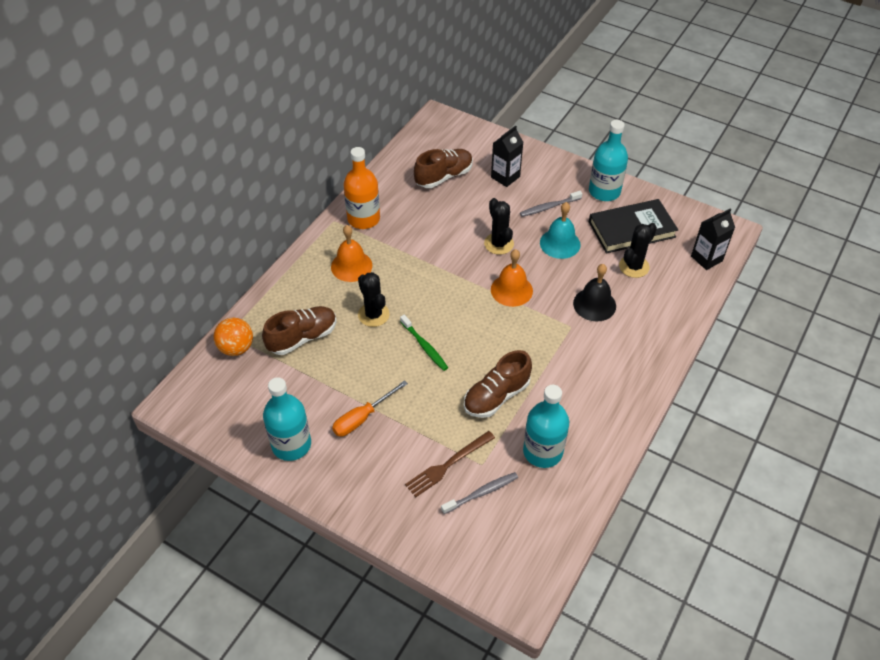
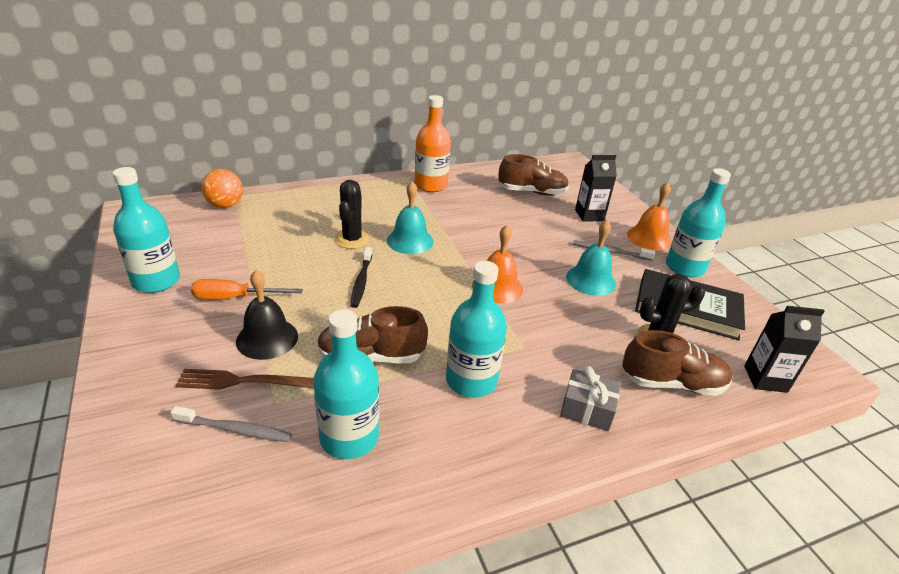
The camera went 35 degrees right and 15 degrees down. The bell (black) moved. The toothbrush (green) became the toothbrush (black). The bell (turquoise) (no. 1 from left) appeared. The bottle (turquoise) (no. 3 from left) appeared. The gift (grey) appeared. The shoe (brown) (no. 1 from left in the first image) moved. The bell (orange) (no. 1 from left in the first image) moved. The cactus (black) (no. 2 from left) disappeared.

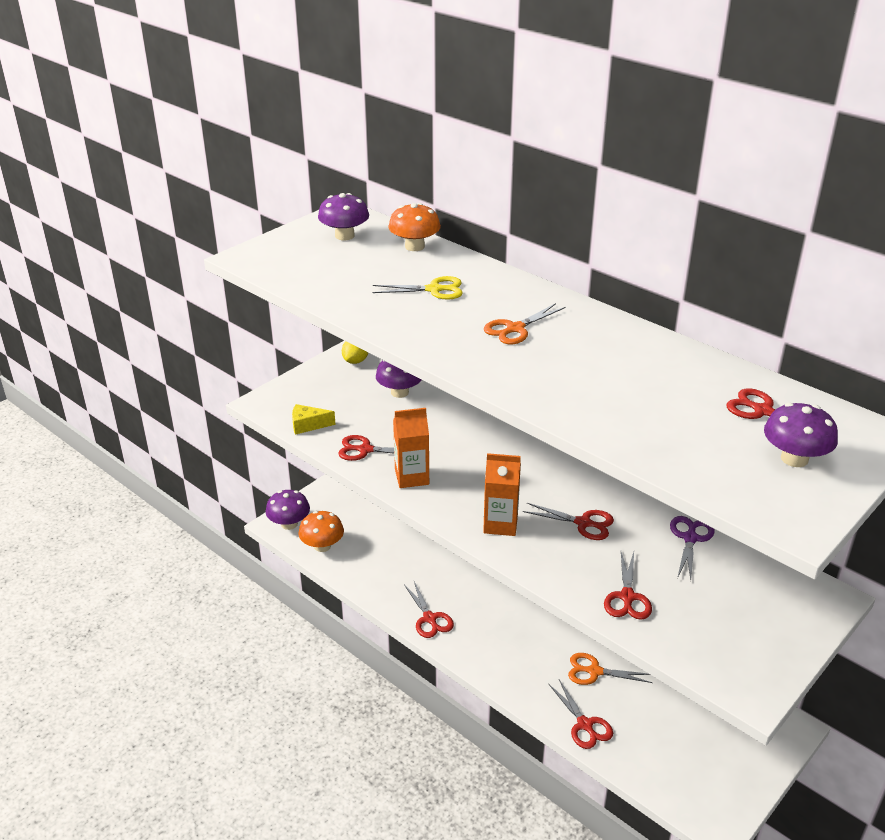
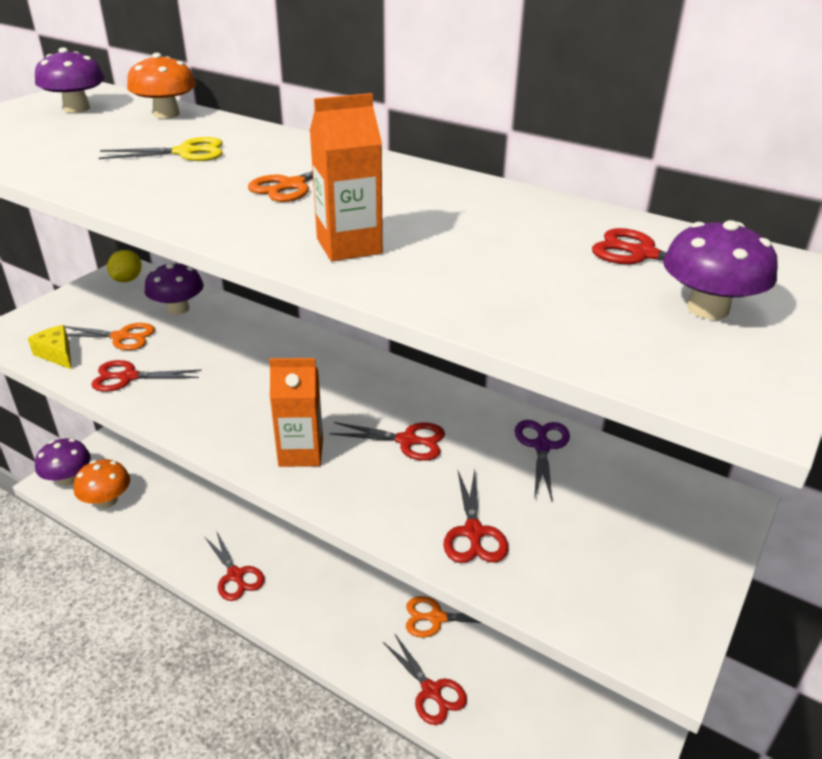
The camera went 10 degrees left and 0 degrees up. The cheese (yellow) turned 60 degrees clockwise. The scissors (orange) (no. 1 from left) appeared. The carton (orange) (no. 1 from left in the first image) moved.

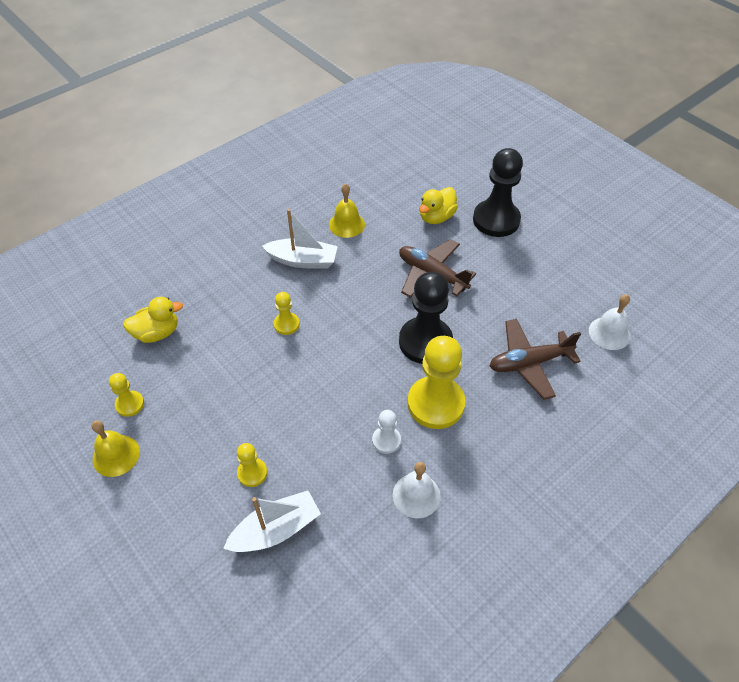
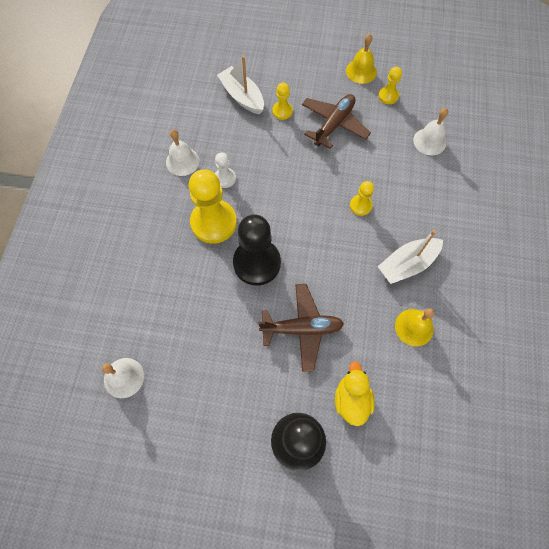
The camera went 140 degrees right and 15 degrees up. The boat (white) (no. 1 from left) turned 120 degrees clockwise. The plane (brown) (no. 2 from left) moved. The duck (yellow) (no. 1 from left) was replaced by the bell (white) (no. 3 from left).

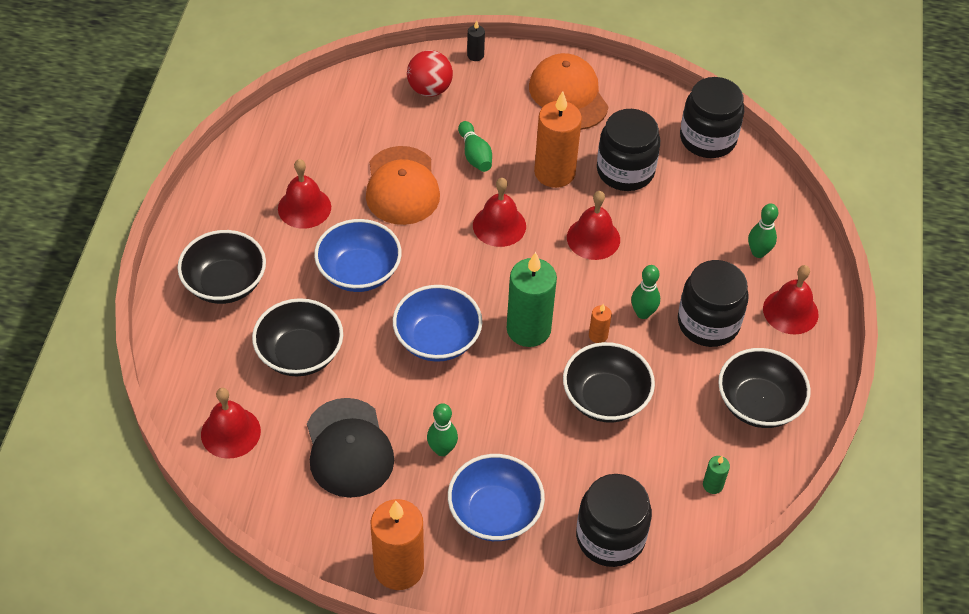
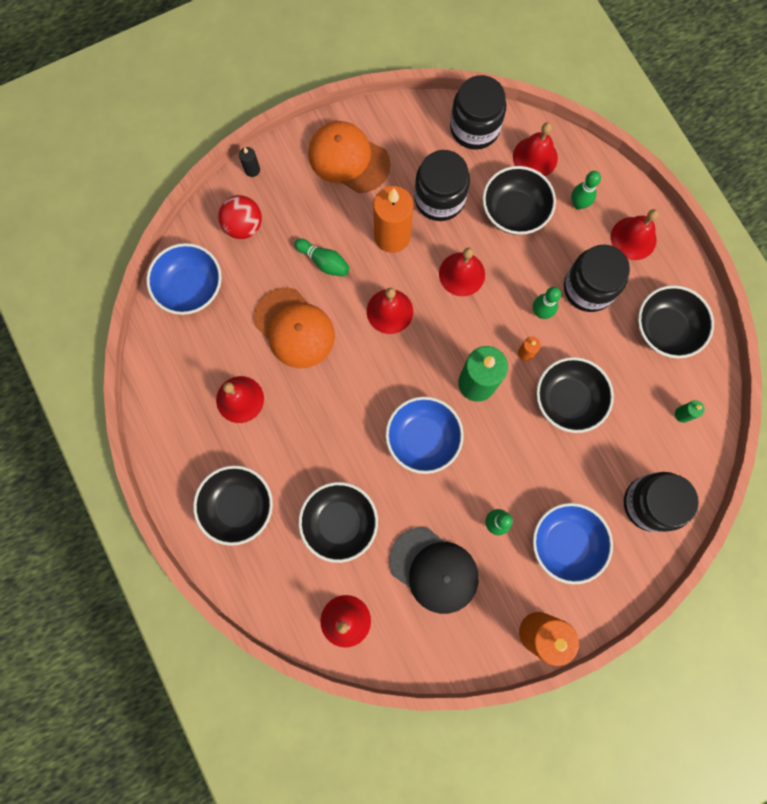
The camera went 35 degrees left and 25 degrees up. The bowl (blue) (no. 1 from left) moved. The bowl (black) (no. 3 from left) appeared. The bell (red) (no. 5 from left) appeared.

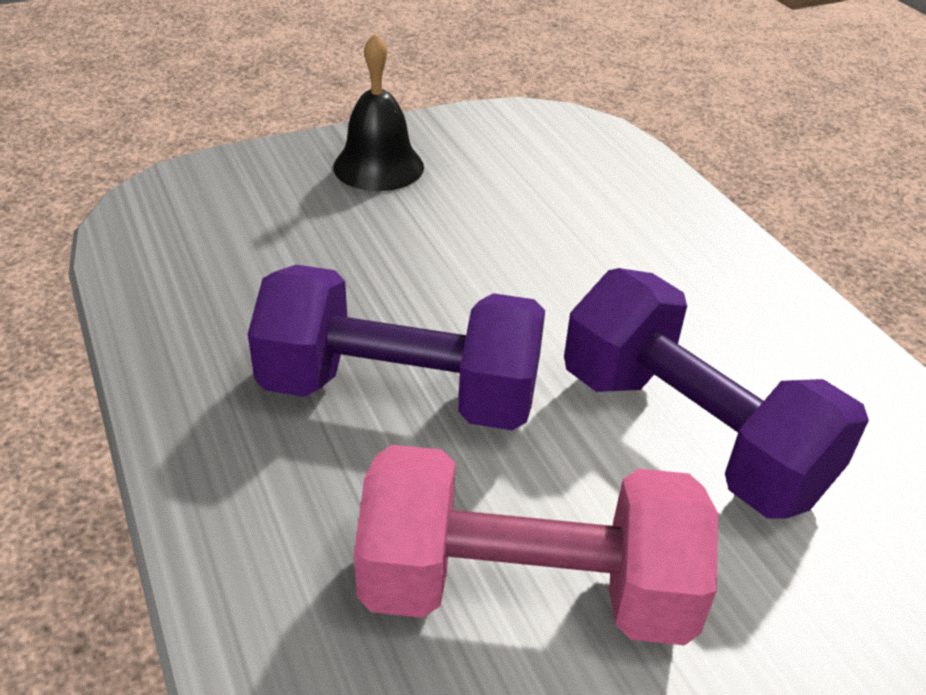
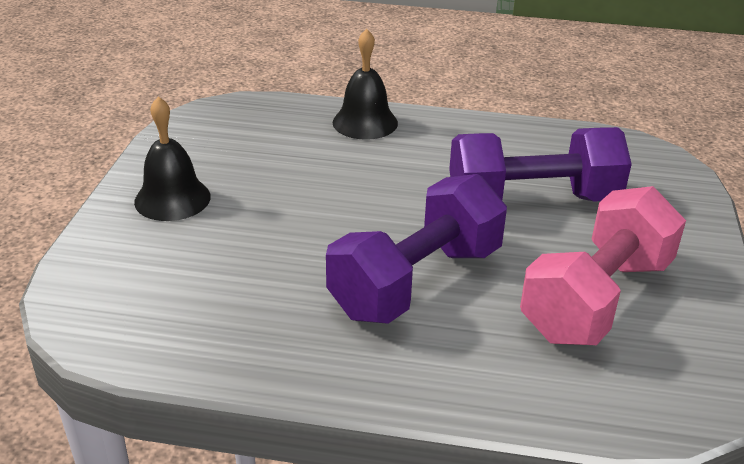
The camera went 55 degrees left and 5 degrees down. The bell (black) (no. 2 from left) appeared.

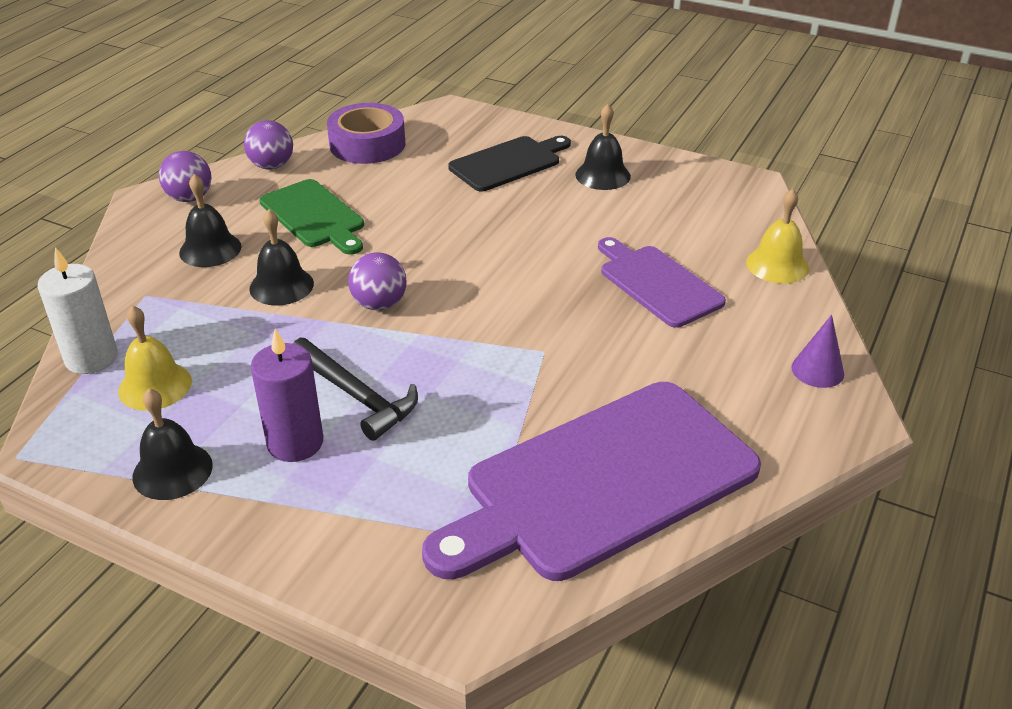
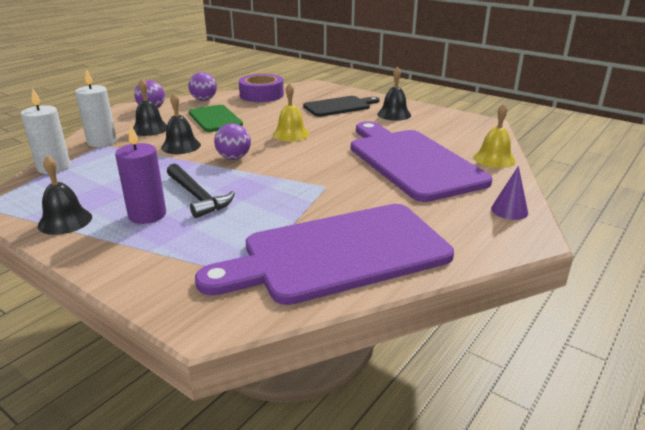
The camera went 10 degrees right and 10 degrees down. The candle (white) (no. 2 from left) appeared. The bell (yellow) (no. 1 from left) moved. The cutting board (purple) (no. 2 from left) changed to 1.82 times the size.

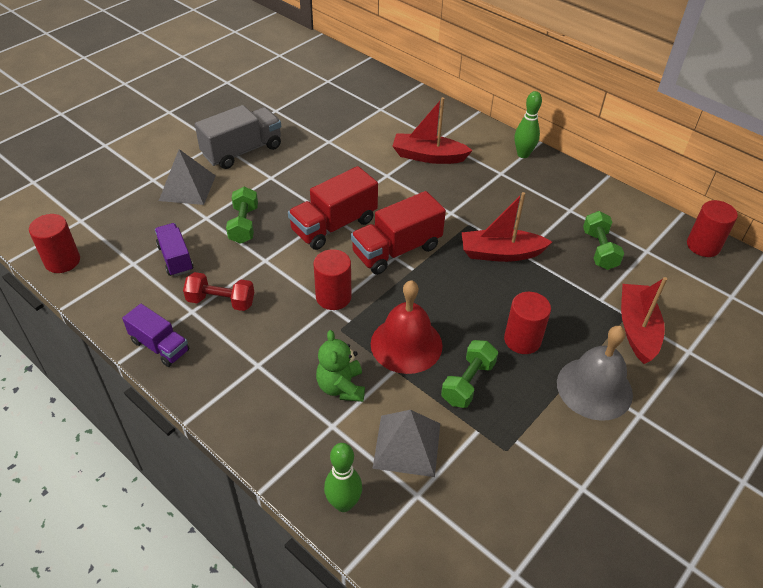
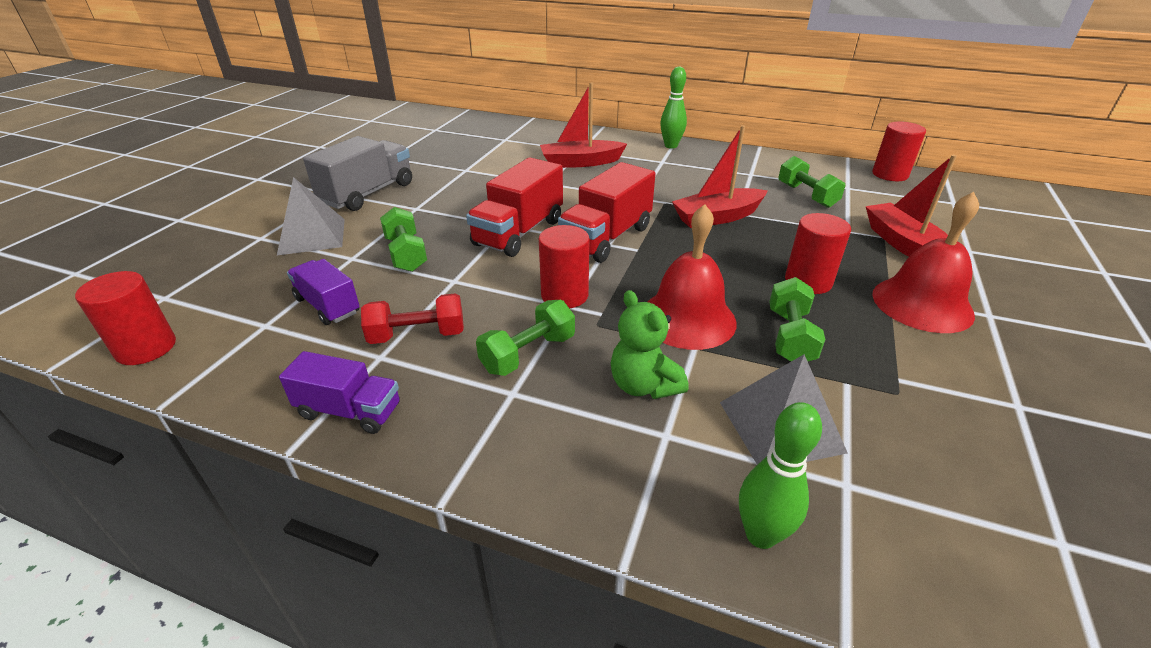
The camera went 20 degrees left and 10 degrees down. The dumbbell (green) (no. 2 from left) appeared. The bell (grey) became the bell (red) (no. 2 from left).

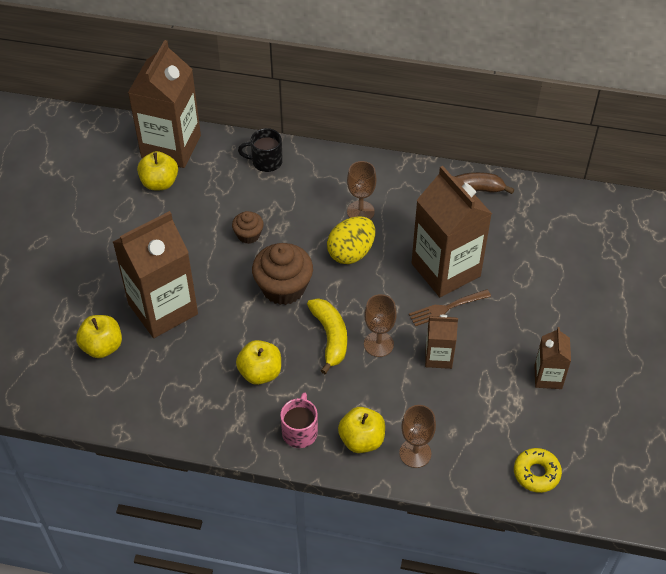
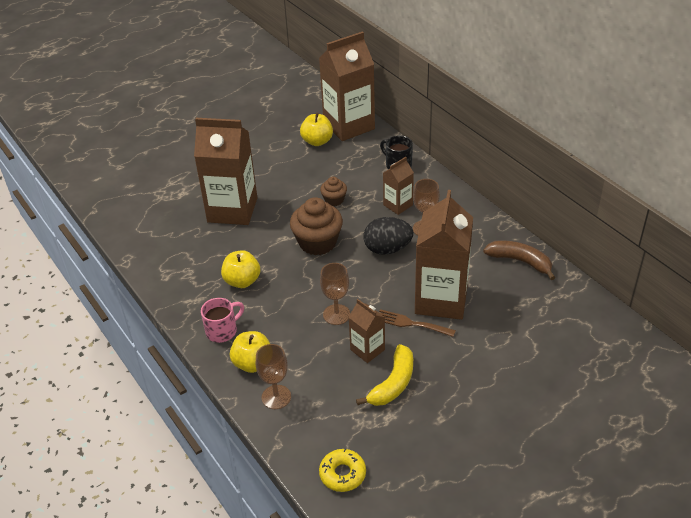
The camera went 45 degrees right and 10 degrees down. The banana (yellow) moved. The egg (yellow) became the egg (black). The carton (brown) (no. 5 from left in the first image) moved. The apple (yellow) (no. 1 from left) disappeared.

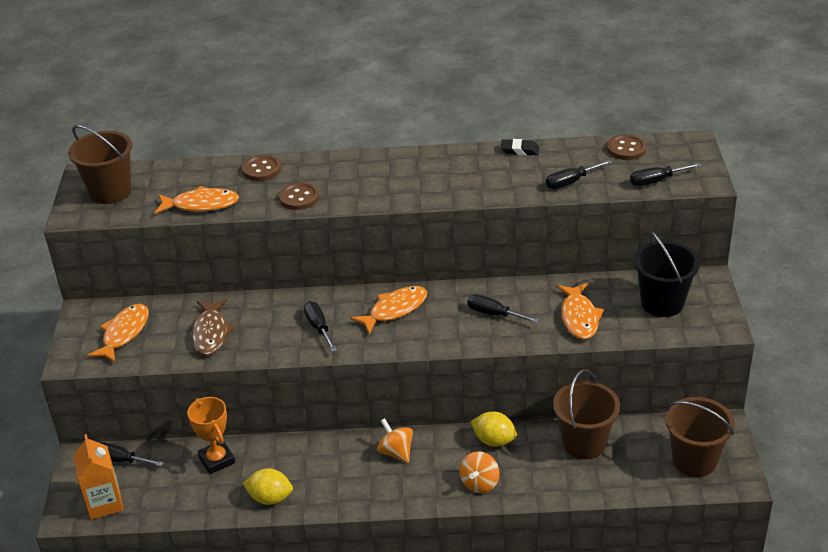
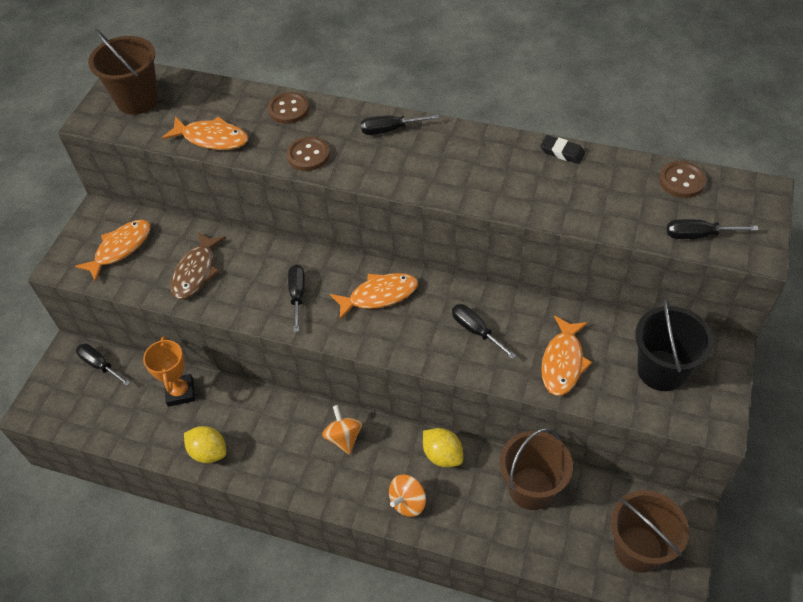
The camera went 20 degrees right and 15 degrees up. The screwdriver (black) (no. 4 from left in the first image) moved. The carton (orange) disappeared.

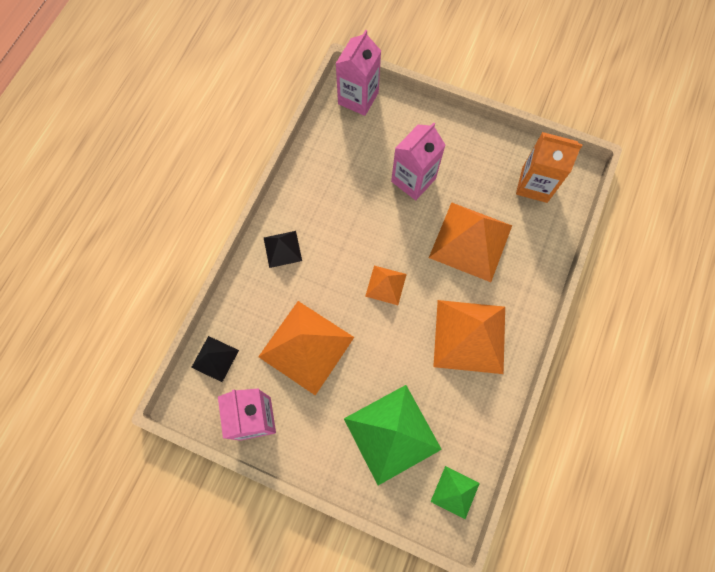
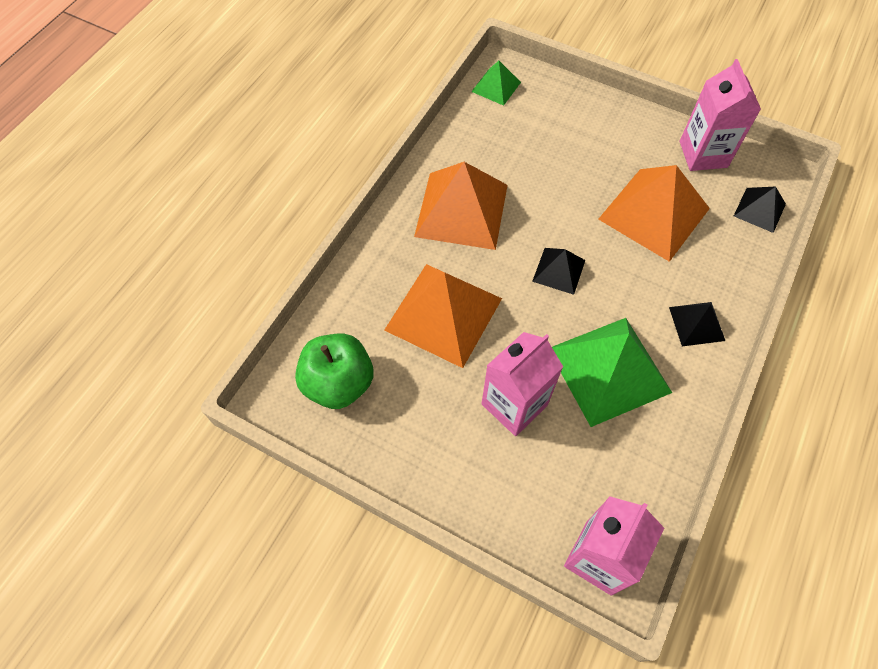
The camera went 175 degrees left and 10 degrees down. The carton (orange) was replaced by the apple (green). The pyramid (orange) (no. 2 from left) became the pyramid (black) (no. 1 from left). The pyramid (green) (no. 1 from left in the first image) moved.

